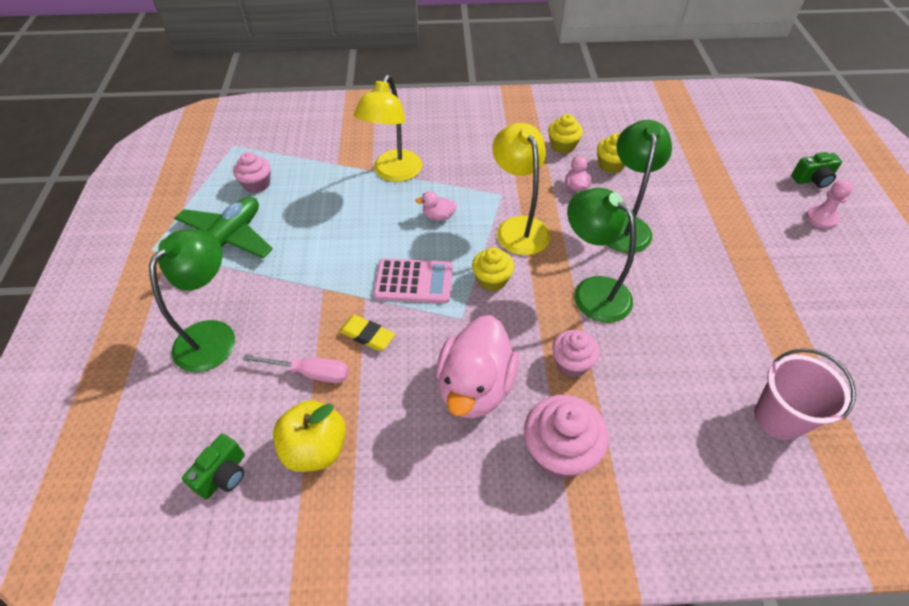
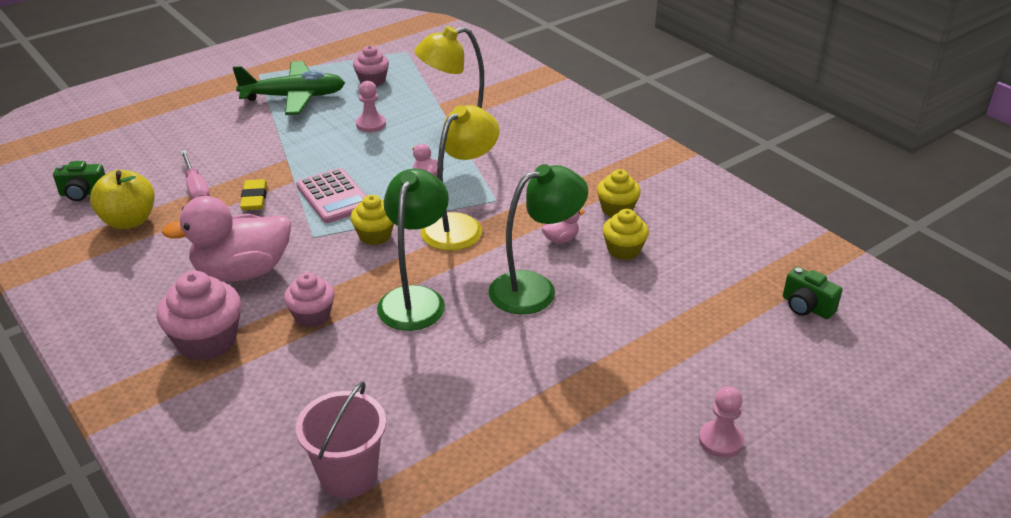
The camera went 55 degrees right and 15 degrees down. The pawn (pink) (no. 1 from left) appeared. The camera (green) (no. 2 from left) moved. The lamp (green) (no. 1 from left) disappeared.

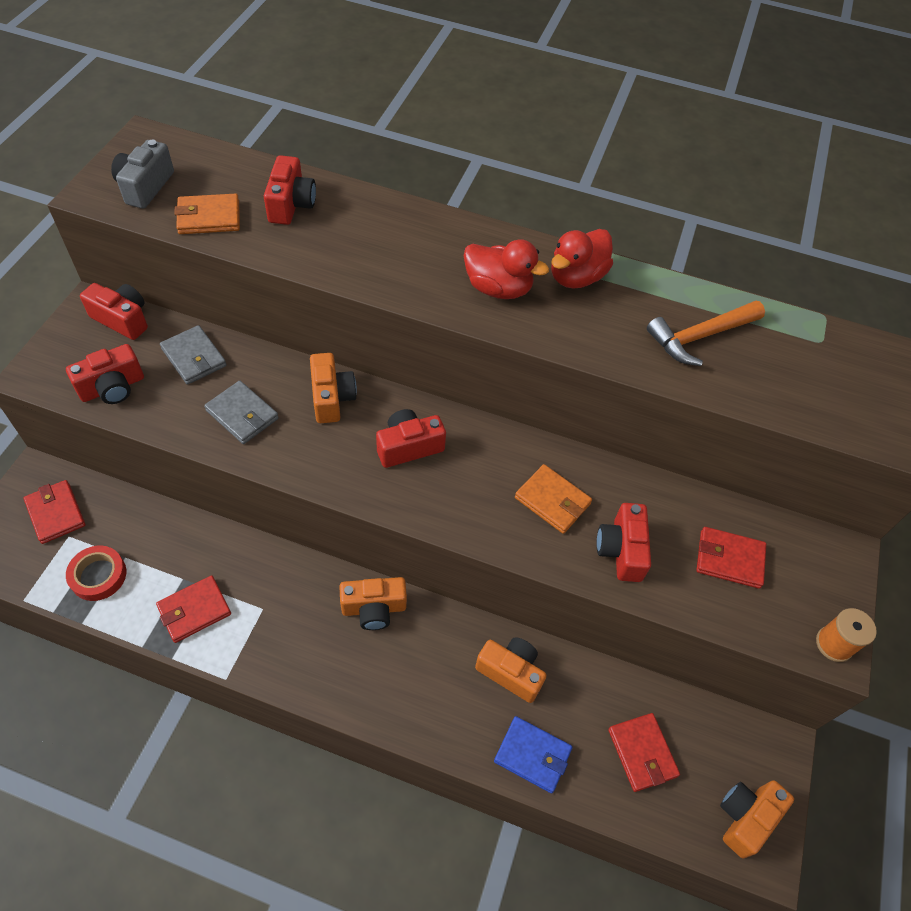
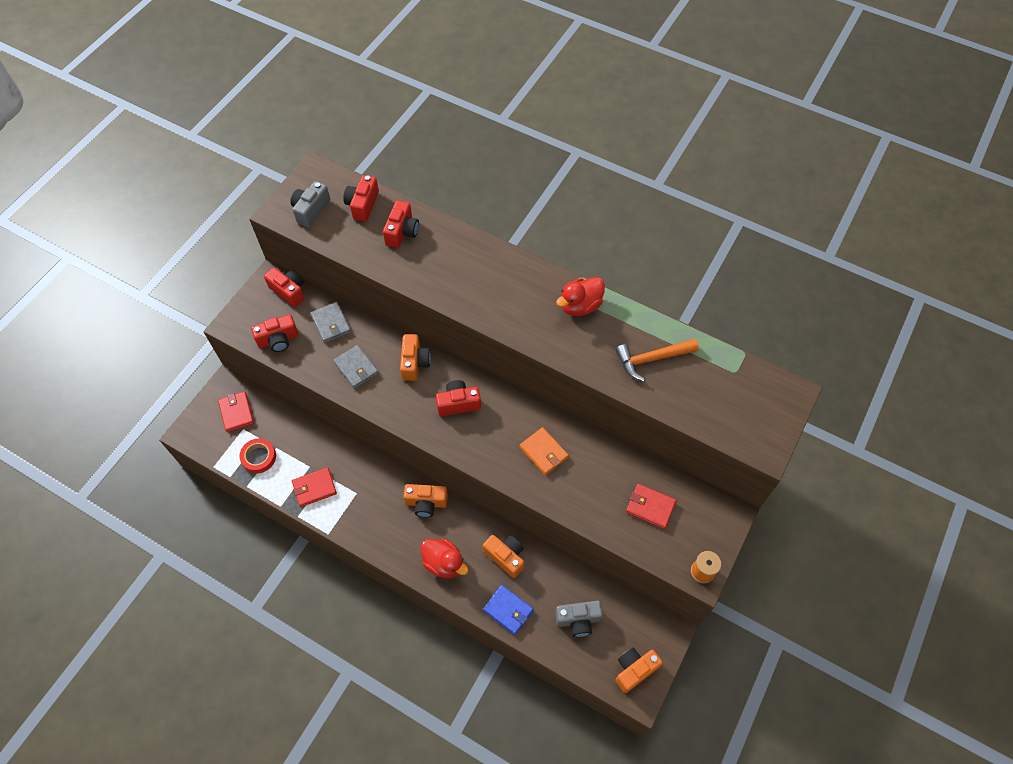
The camera went 15 degrees right and 5 degrees up. The camera (red) (no. 5 from left in the first image) moved. The duck (red) (no. 1 from left) moved. The wallet (red) (no. 3 from left) was replaced by the camera (grey) (no. 2 from left). The wallet (orange) (no. 1 from left) disappeared.

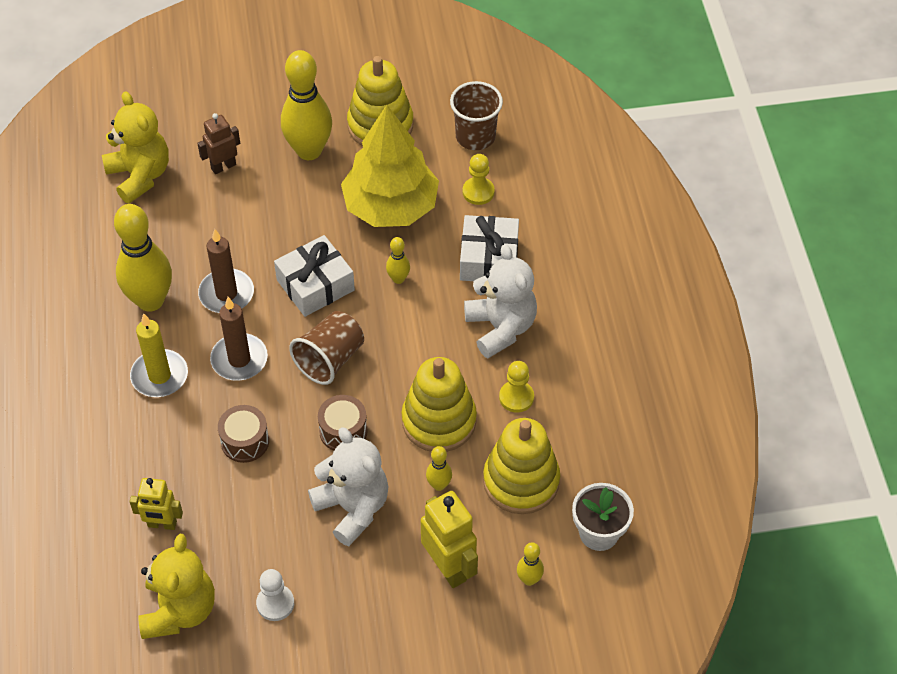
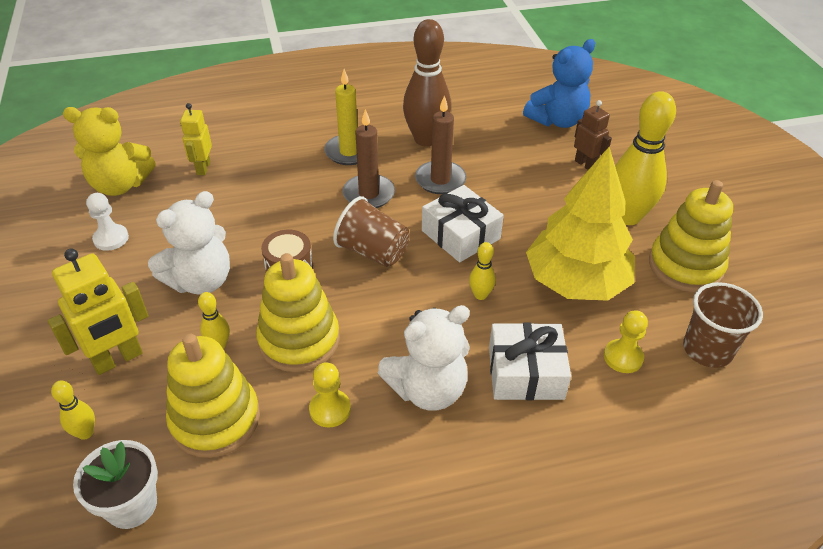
The camera went 85 degrees right and 10 degrees down. The bowling pin (yellow) (no. 1 from left) became the bowling pin (brown). The teddy bear (yellow) (no. 1 from left) became the teddy bear (blue). The drum (brown) (no. 1 from left) disappeared.

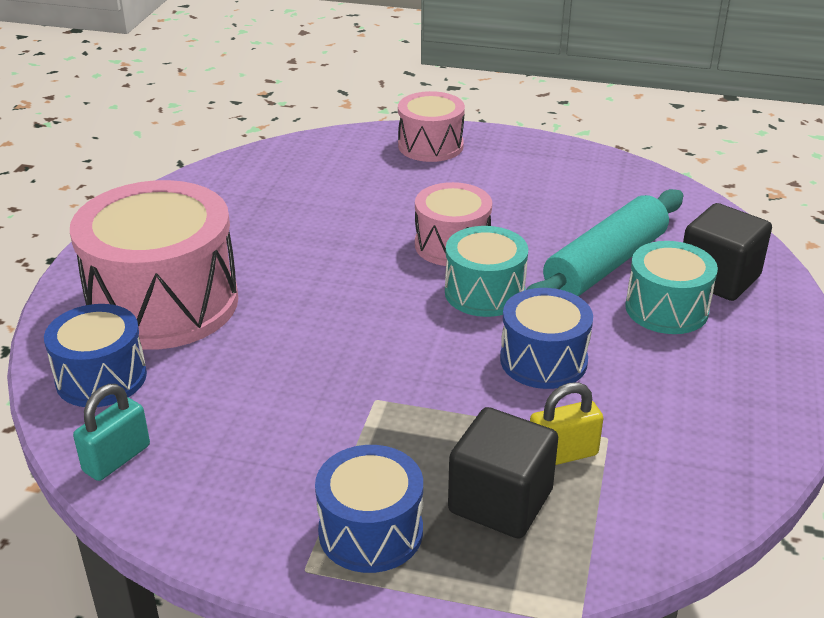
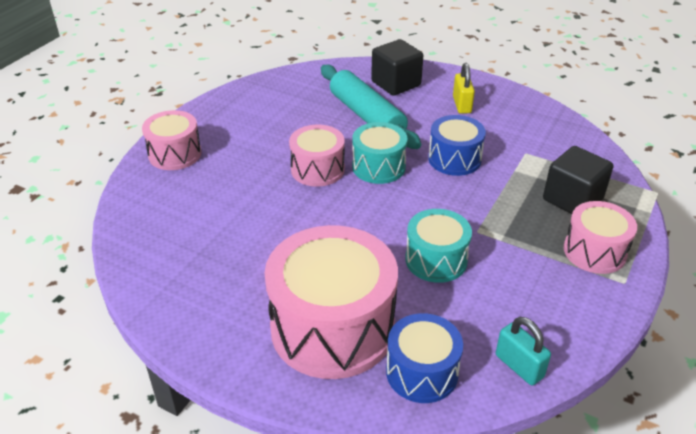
The camera went 75 degrees left and 5 degrees up. The drum (turquoise) (no. 2 from left) moved. The padlock (yellow) moved. The drum (blue) (no. 2 from left) became the drum (pink) (no. 4 from left).

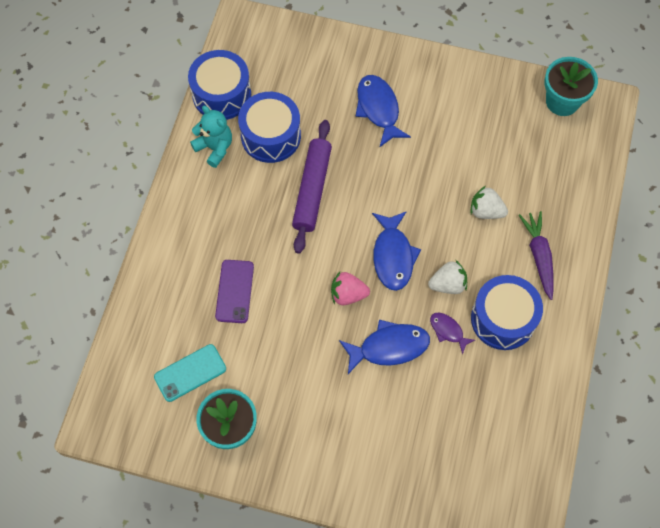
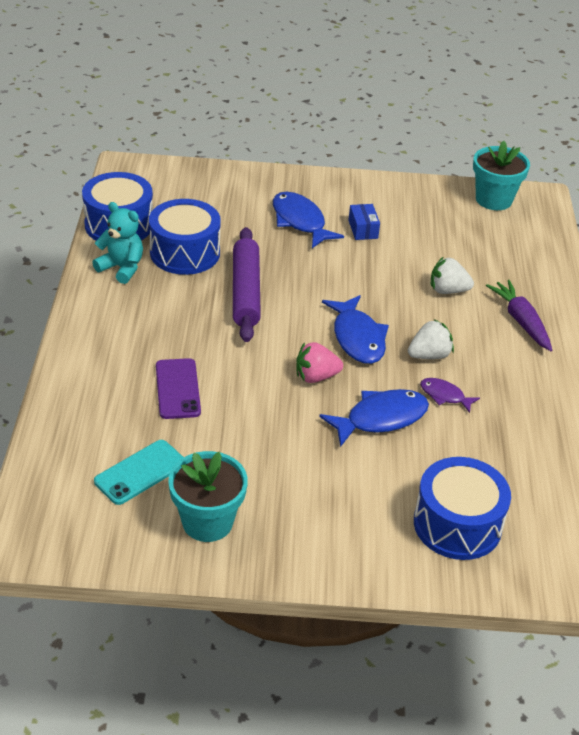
The camera went 15 degrees left and 25 degrees down. The box (blue) appeared. The drum (blue) (no. 3 from left) moved.

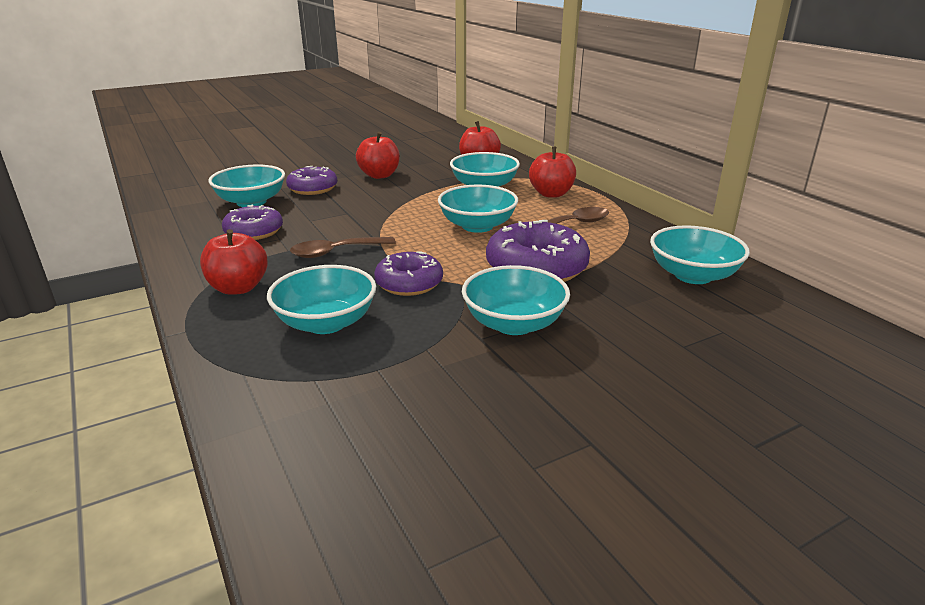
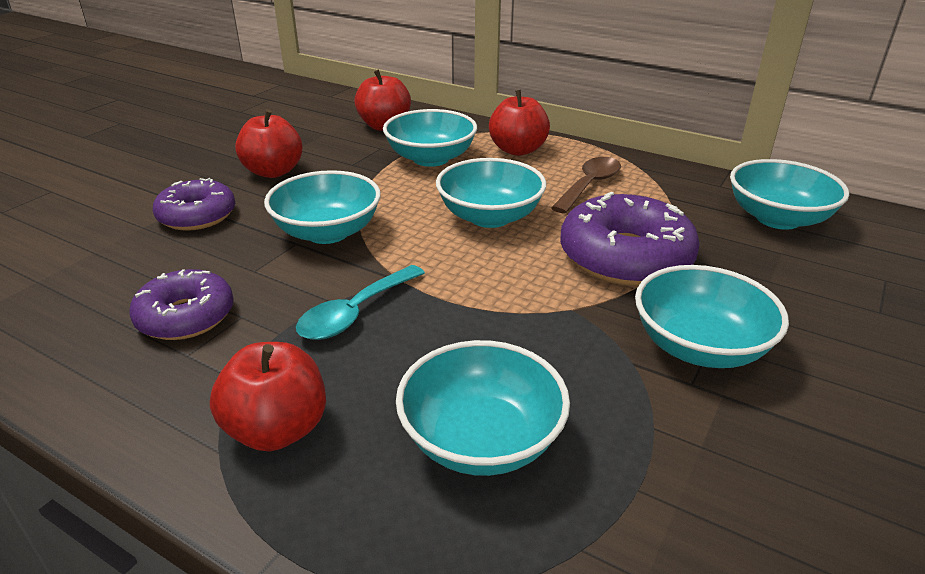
The camera went 30 degrees left and 5 degrees up. The bowl (turquoise) (no. 1 from left) moved. The spoon (brown) (no. 1 from left) became the spoon (turquoise). The donut (purple) (no. 3 from left) disappeared.

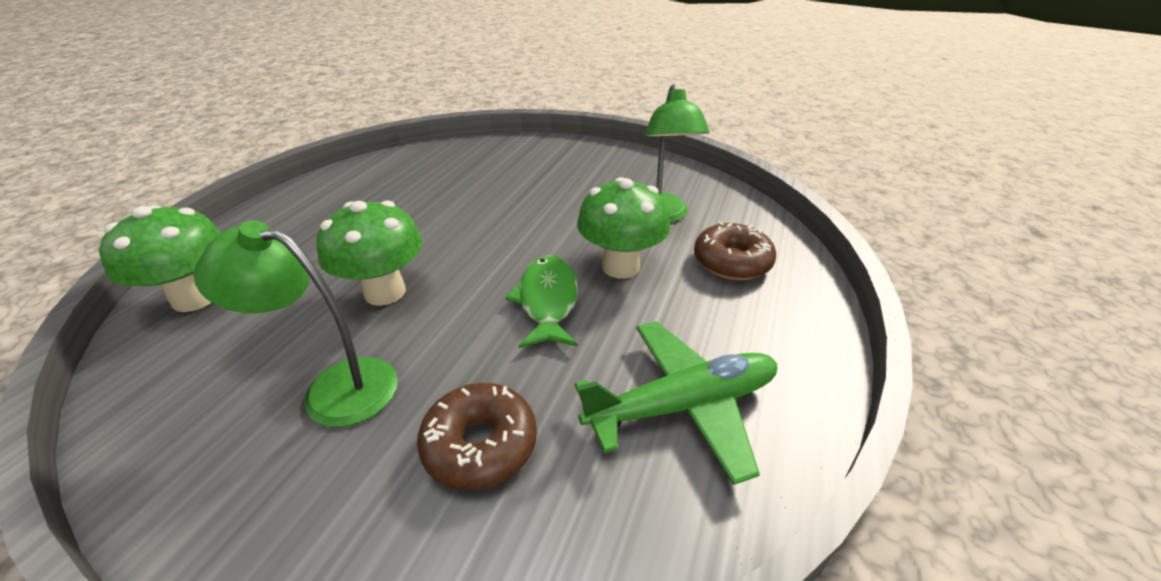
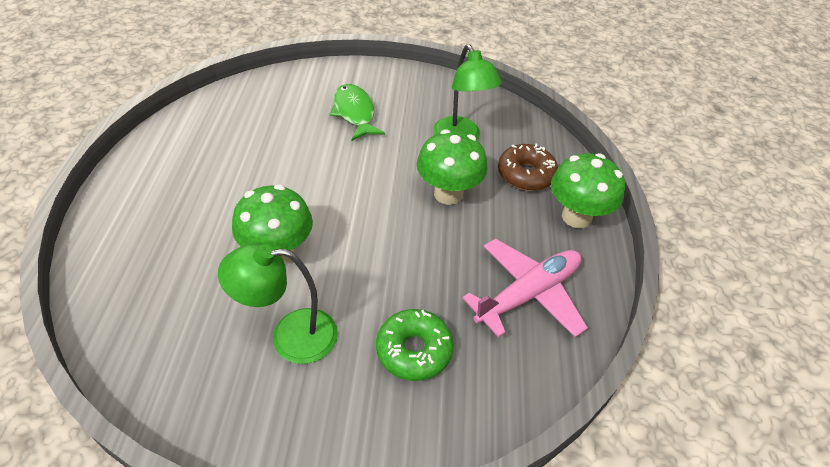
The camera went 20 degrees left and 10 degrees up. The fish (green) moved. The donut (brown) (no. 1 from left) became the donut (green). The plane (green) became the plane (pink). The mushroom (green) (no. 1 from left in the first image) moved.

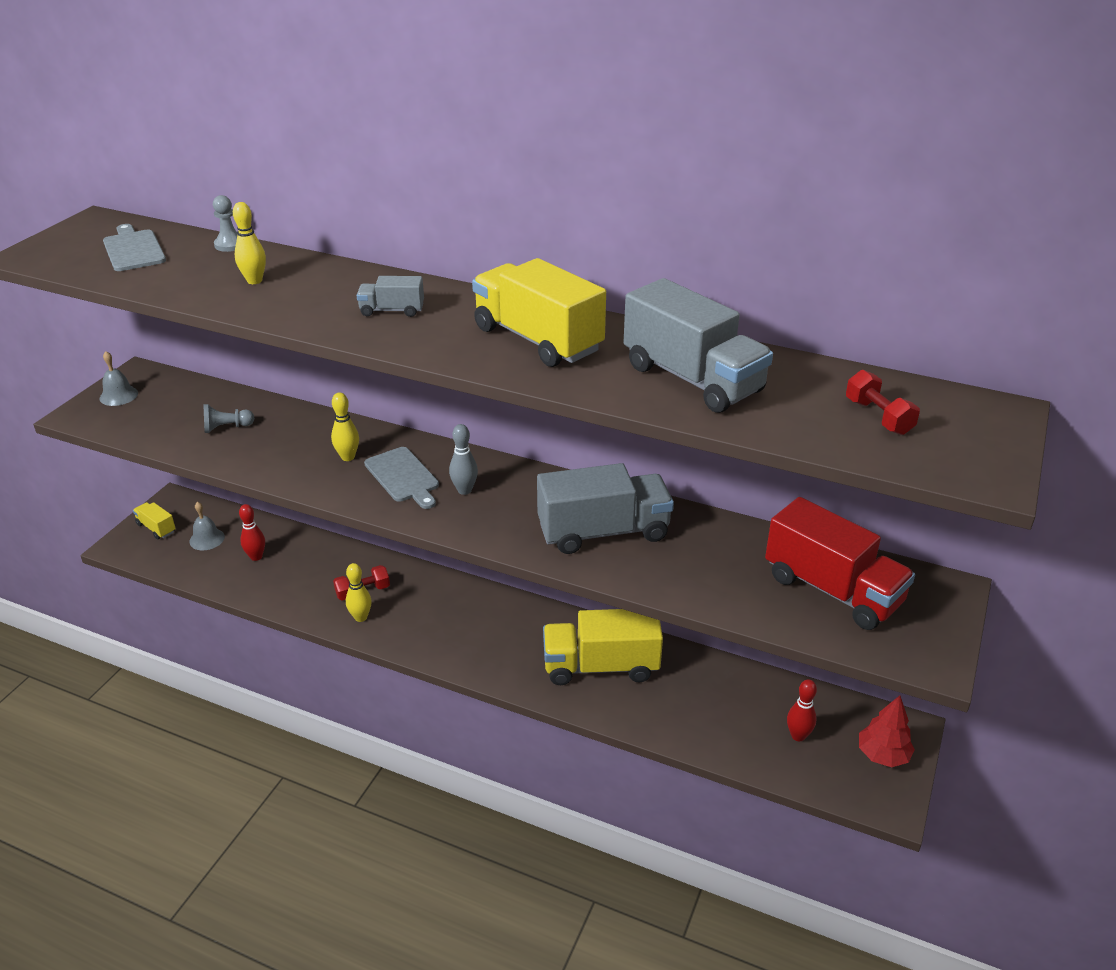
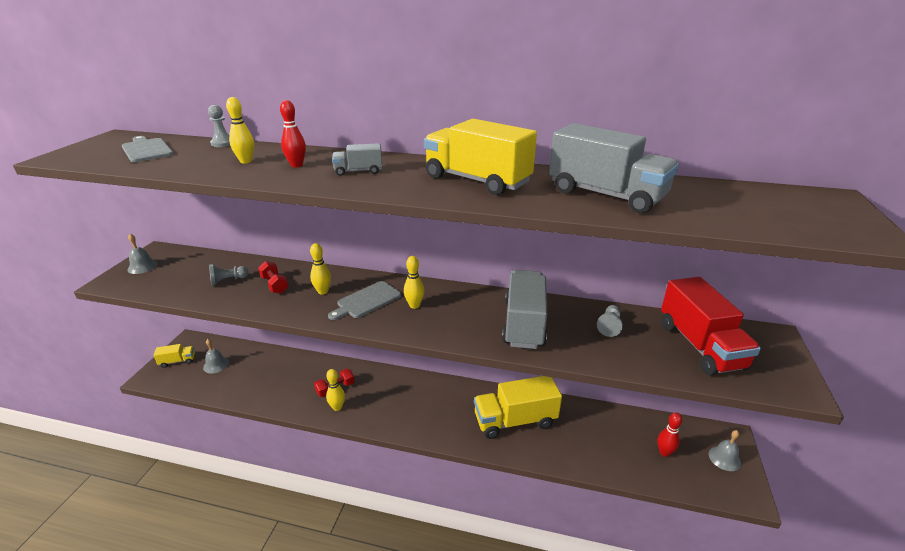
The camera went 10 degrees left and 5 degrees down. The truck (yellow) (no. 1 from left) turned 135 degrees clockwise. The dumbbell (red) (no. 2 from left in the first image) moved. The bowling pin (red) (no. 1 from left) moved. The cutting board (grey) (no. 2 from left) turned 90 degrees clockwise. The bowling pin (grey) became the bowling pin (yellow) (no. 4 from left). The truck (grey) (no. 2 from left) turned 60 degrees counterclockwise. The pawn (grey) (no. 3 from left) appeared. The truck (red) turned 45 degrees clockwise. The tree (red) was replaced by the bell (grey) (no. 3 from left).

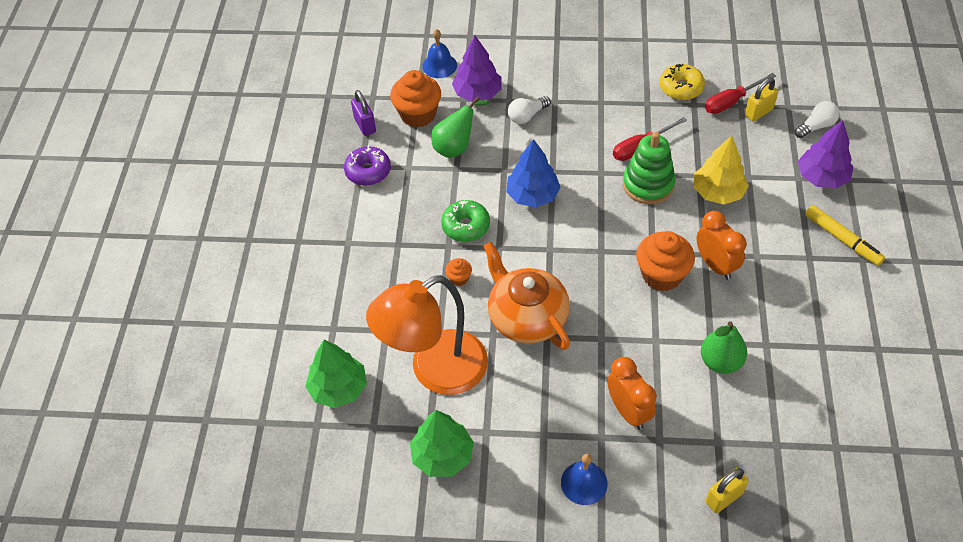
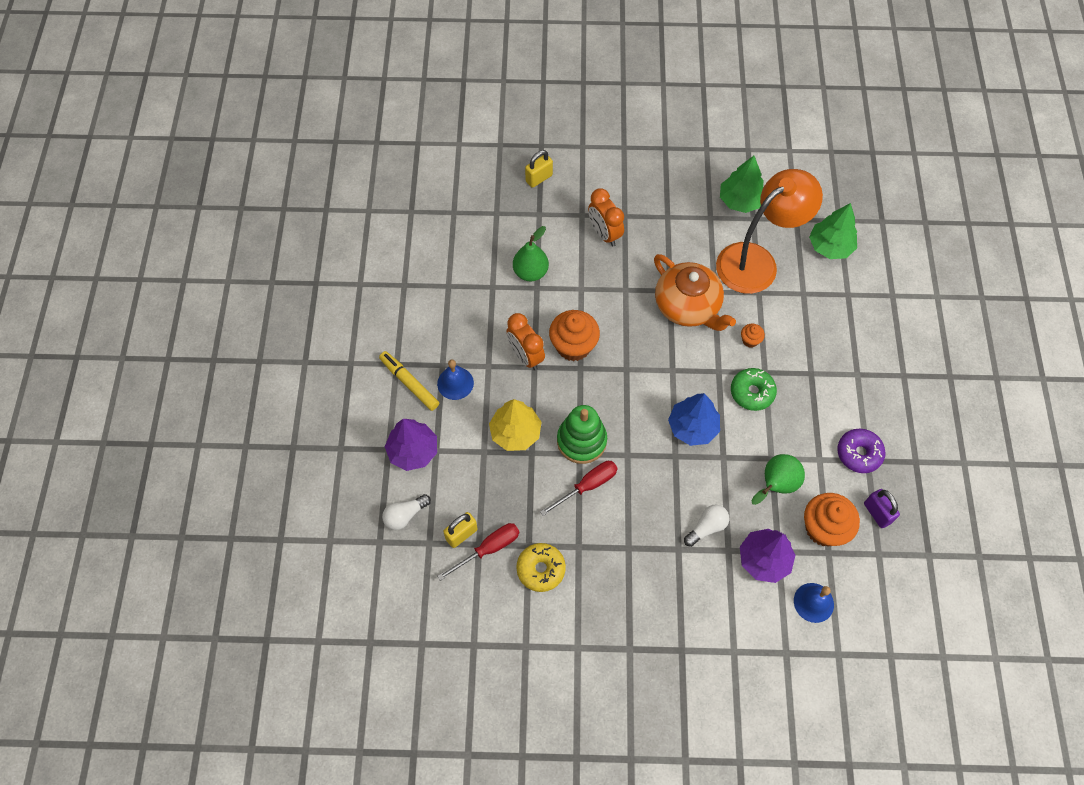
The camera went 175 degrees right and 10 degrees up. The bell (blue) (no. 2 from left in the first image) moved.

